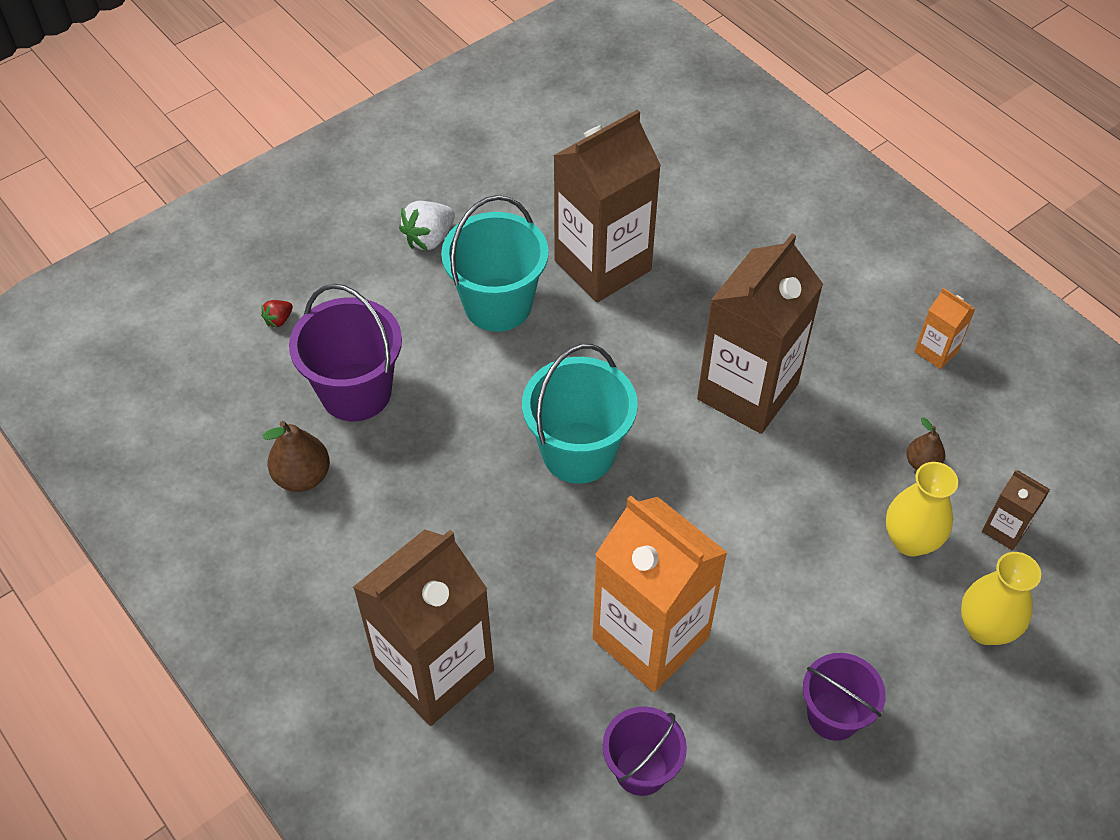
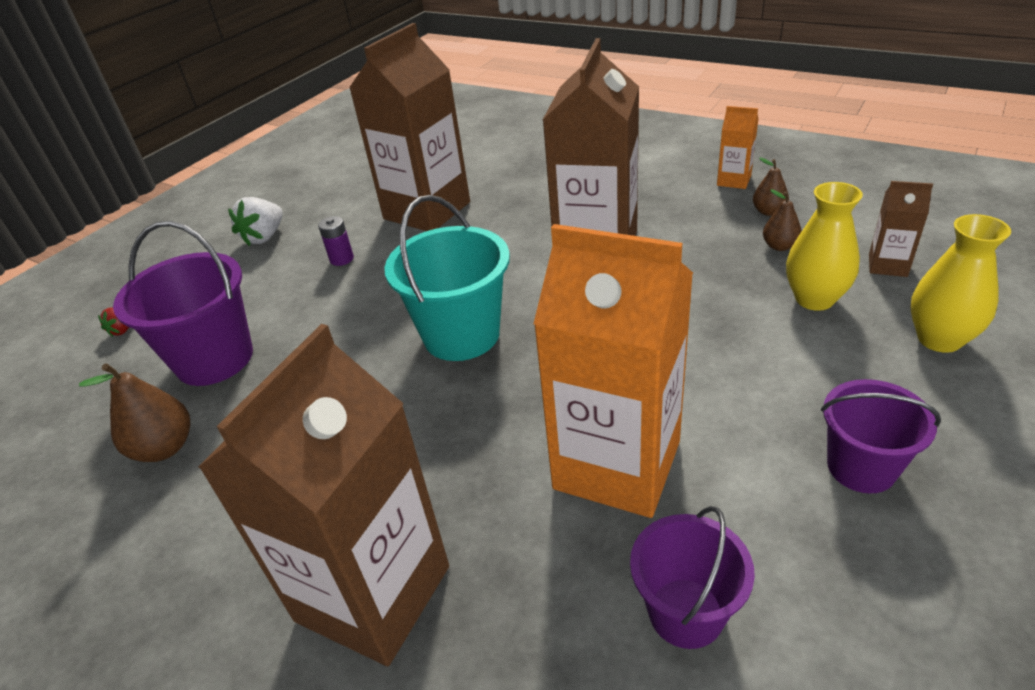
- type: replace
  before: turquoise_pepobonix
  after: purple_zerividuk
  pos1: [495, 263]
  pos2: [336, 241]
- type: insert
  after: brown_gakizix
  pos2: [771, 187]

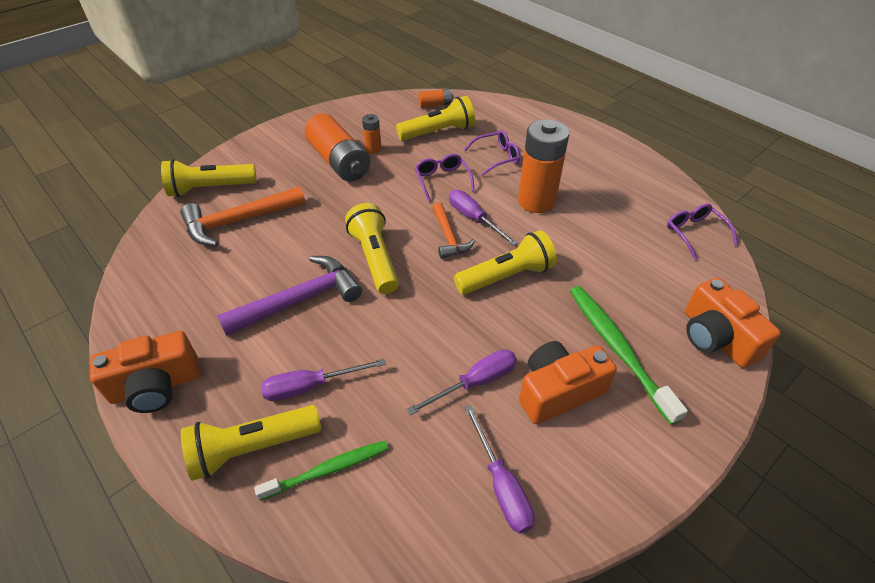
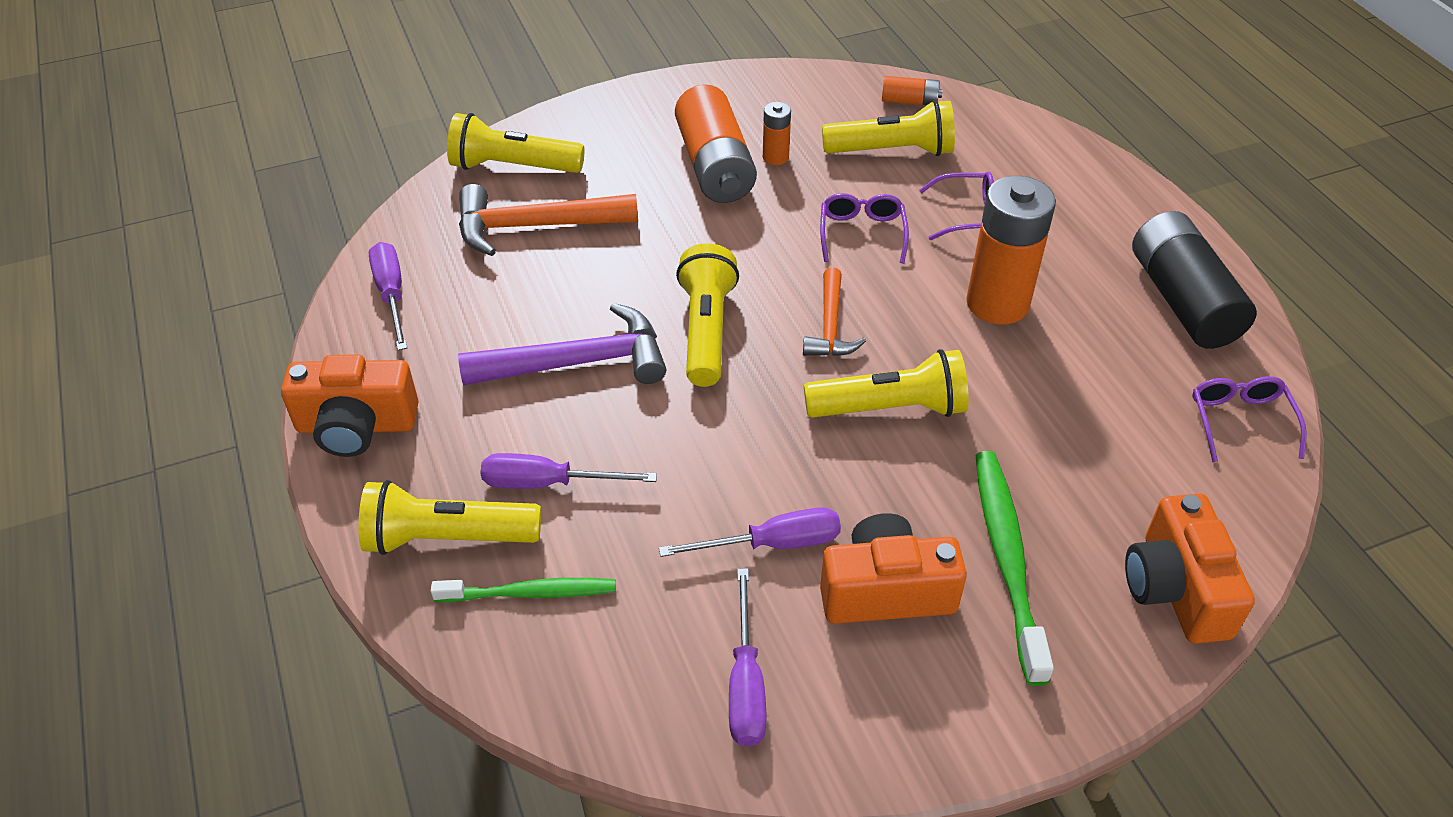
- type: move
  before: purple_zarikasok
  pos1: [483, 218]
  pos2: [388, 296]
- type: insert
  after: black_zerividuk
  pos2: [1194, 280]

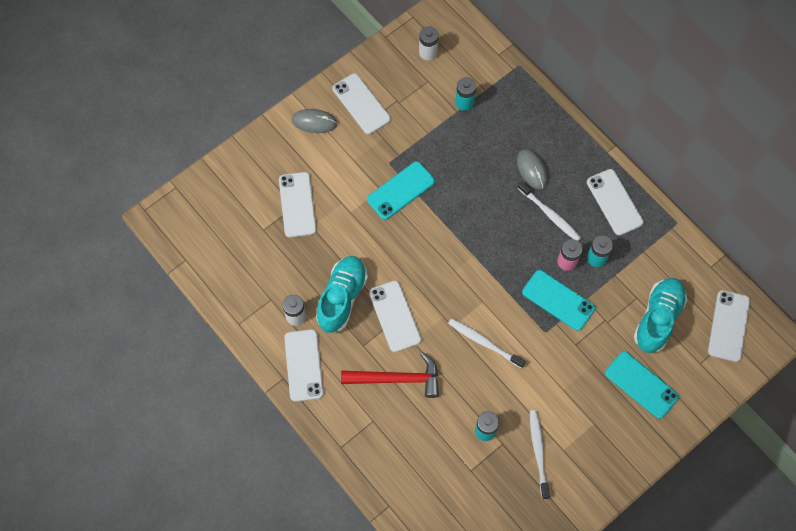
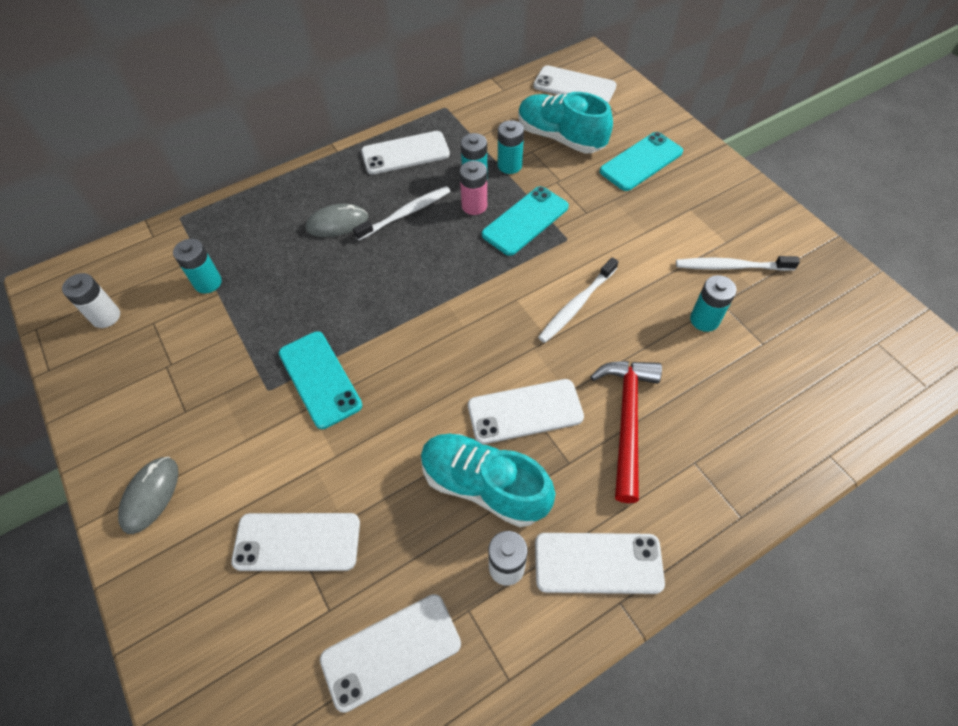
- type: move
  before: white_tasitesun
  pos1: [362, 103]
  pos2: [390, 653]
- type: insert
  after: turquoise_zerividuk
  pos2: [511, 147]

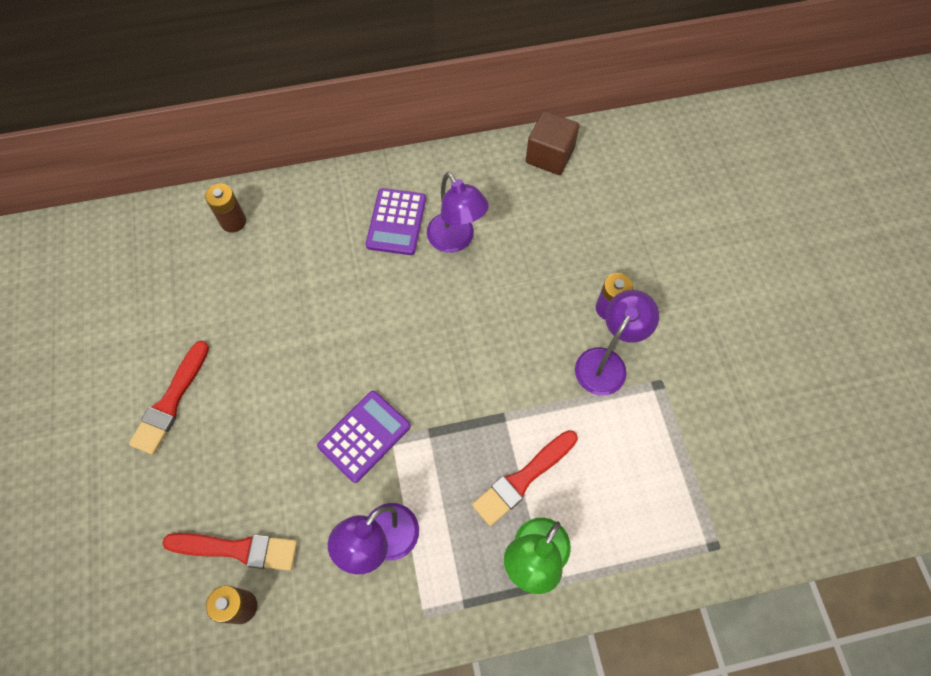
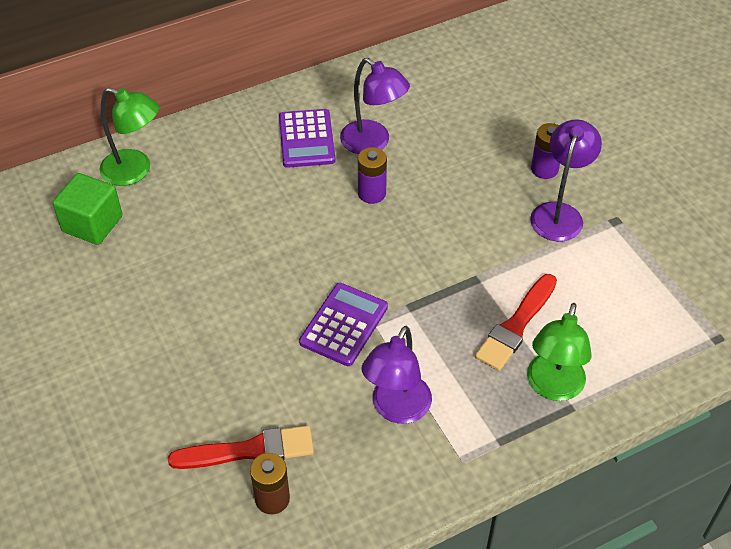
- type: delete
  before: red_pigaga
  pos1: [169, 397]
- type: replace
  before: brown_zerividuk
  after: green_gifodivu
  pos1: [225, 208]
  pos2: [129, 137]
- type: delete
  before: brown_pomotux
  pos1: [552, 143]
- type: insert
  after: green_pomotux
  pos2: [87, 209]
- type: insert
  after: purple_zerividuk
  pos2: [372, 175]

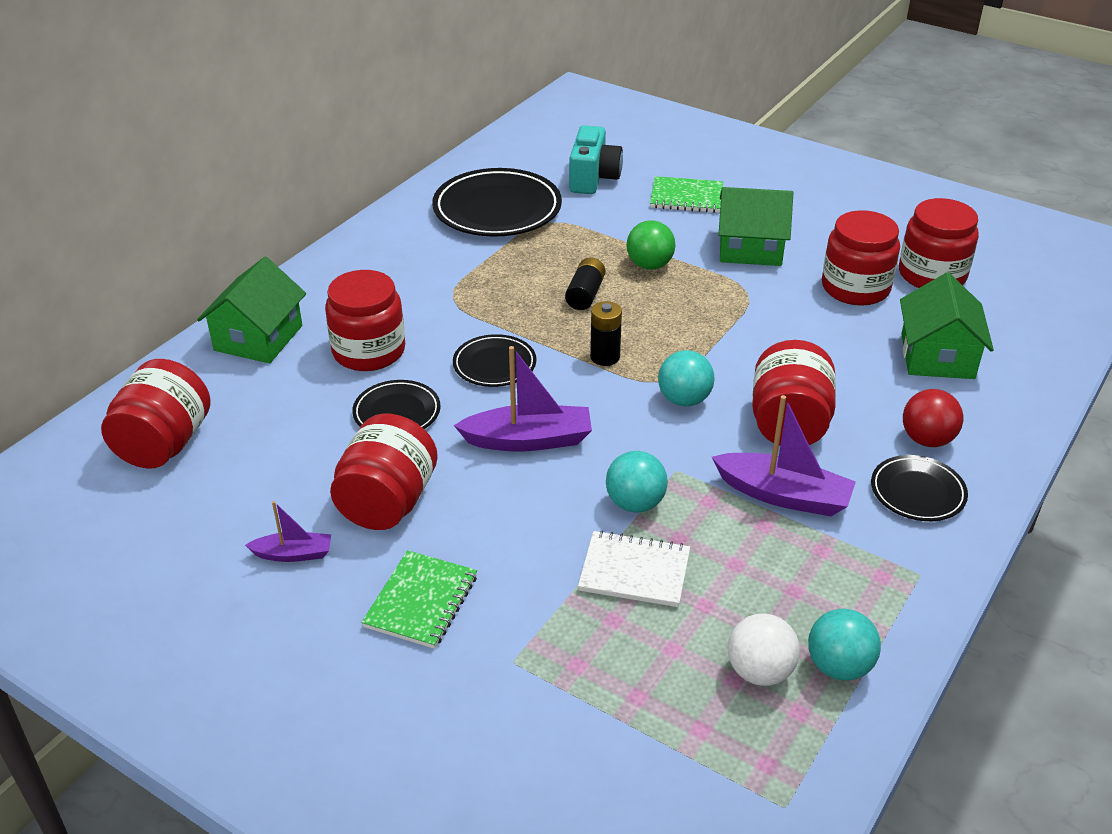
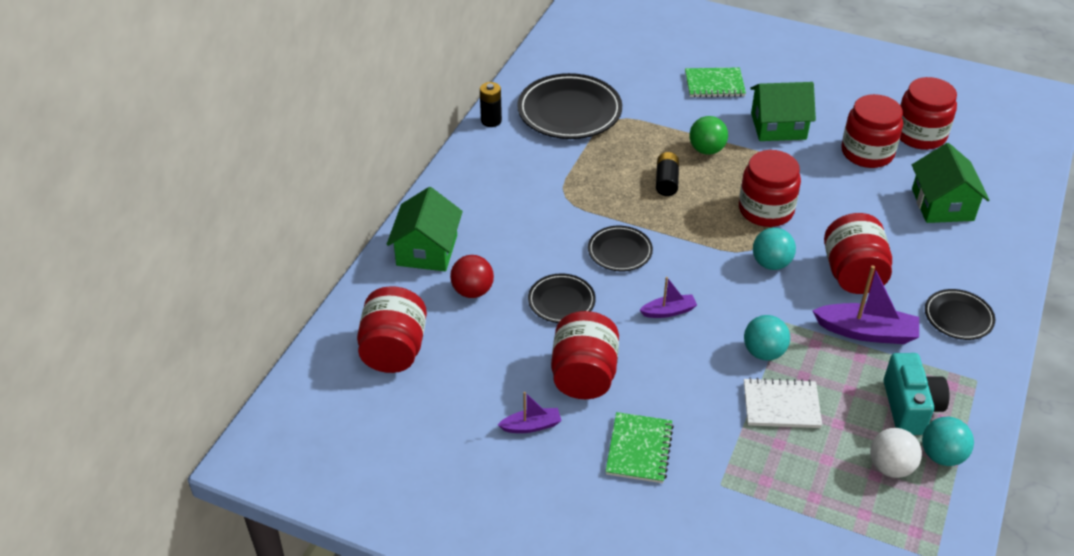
- type: move
  before: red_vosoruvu
  pos1: [365, 320]
  pos2: [770, 188]
- type: resize
  before: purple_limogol
  pos1: [523, 398]
  pos2: [668, 297]
  scale: 0.57
- type: move
  before: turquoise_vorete
  pos1: [596, 159]
  pos2: [916, 394]
- type: move
  before: black_zerividuk
  pos1: [606, 333]
  pos2: [491, 104]
- type: move
  before: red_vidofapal
  pos1: [933, 418]
  pos2: [472, 276]

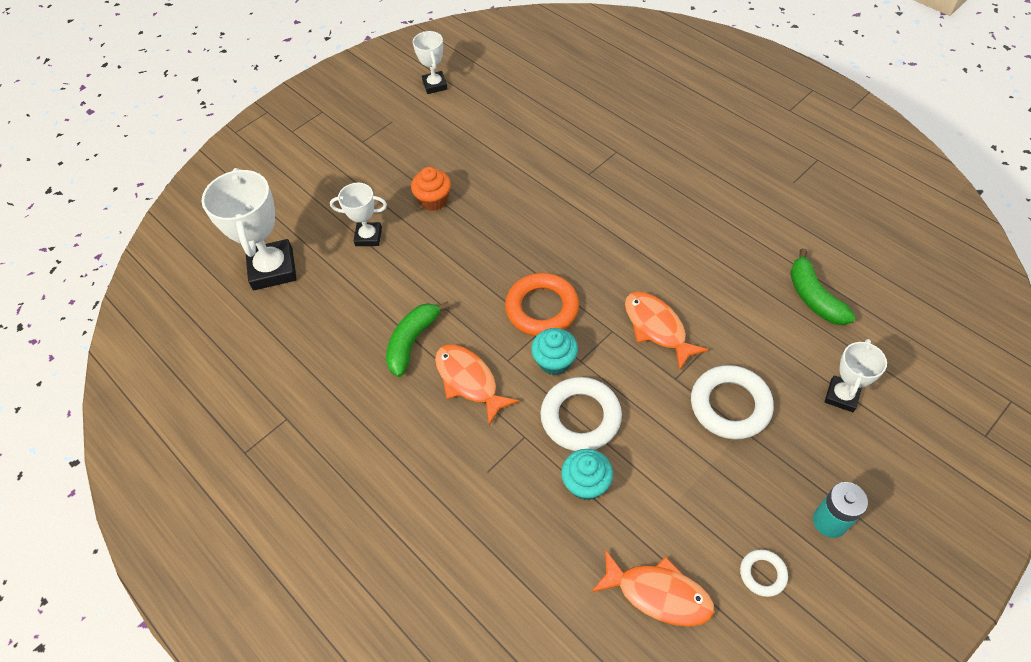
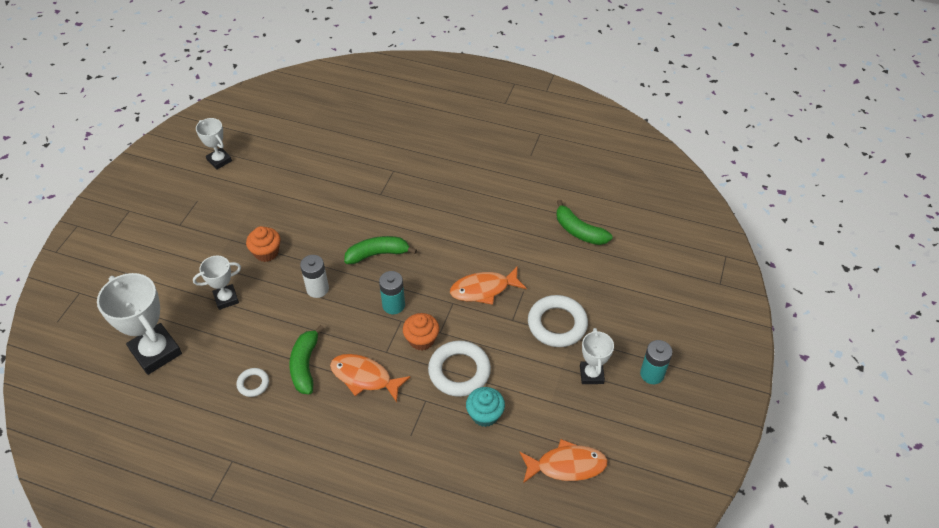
- type: replace
  before: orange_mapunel
  after: turquoise_zerividuk
  pos1: [542, 304]
  pos2: [392, 292]
- type: recolor
  before: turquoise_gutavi
  after: orange_gutavi
  pos1: [554, 351]
  pos2: [421, 331]
- type: rotate
  before: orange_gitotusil
  pos1: [667, 331]
  pos2: [488, 285]
  turn: -45
- type: move
  before: white_mapunel
  pos1: [764, 573]
  pos2: [253, 382]
- type: move
  before: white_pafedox
  pos1: [856, 375]
  pos2: [597, 356]
- type: insert
  after: white_zerividuk
  pos2: [314, 276]
- type: insert
  after: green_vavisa
  pos2: [380, 250]

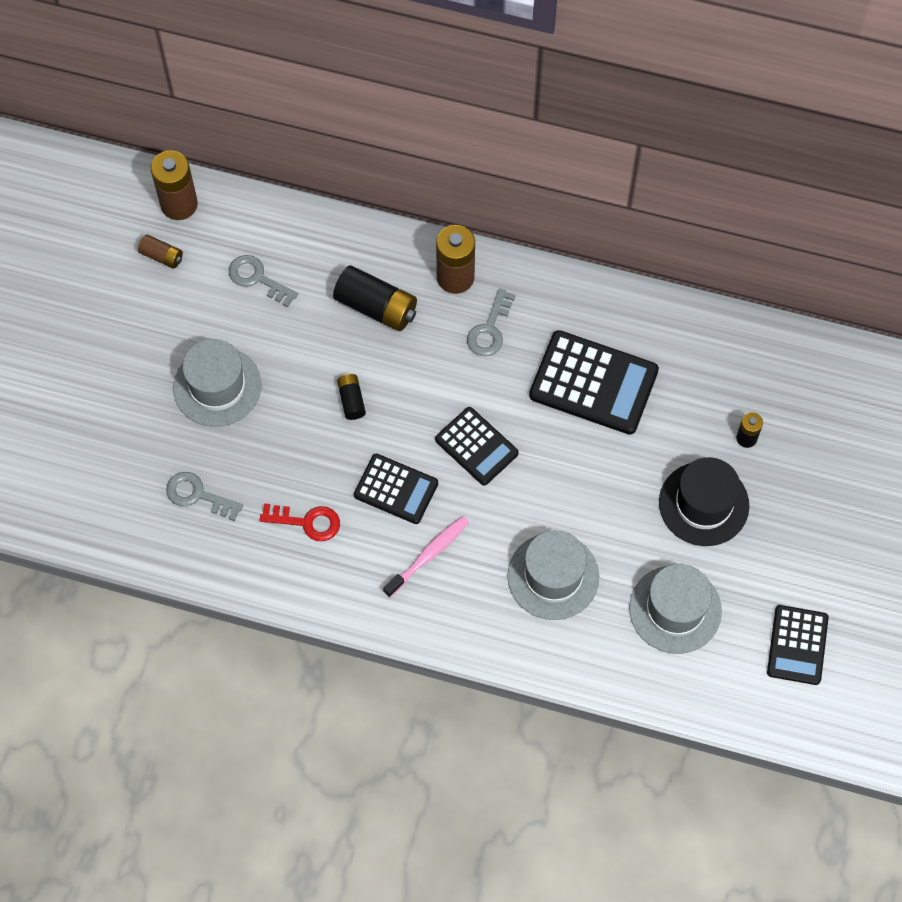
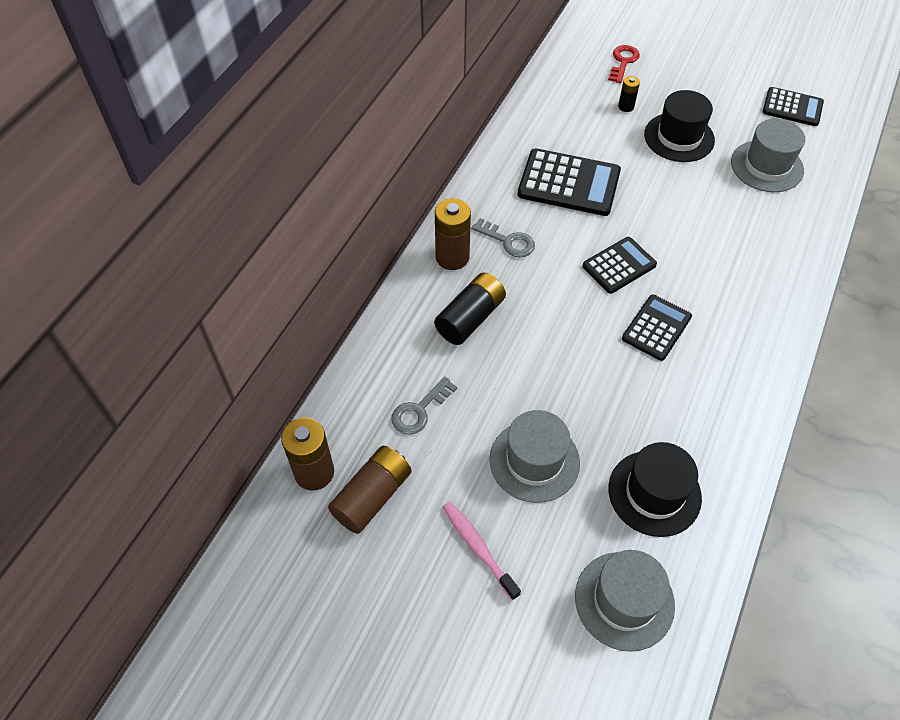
- type: resize
  before: brown_zerividuk
  pos1: [160, 251]
  pos2: [369, 490]
  scale: 1.86
- type: replace
  before: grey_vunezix
  after: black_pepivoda
  pos1: [204, 496]
  pos2: [655, 489]
- type: move
  before: red_vunezix
  pos1: [300, 522]
  pos2: [624, 64]
- type: delete
  before: black_zerividuk
  pos1: [351, 397]
- type: move
  before: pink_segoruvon
  pos1: [426, 556]
  pos2: [482, 551]
- type: move
  before: grey_pepivoda
  pos1: [553, 575]
  pos2: [625, 601]
- type: rotate
  before: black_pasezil
  pos1: [594, 382]
  pos2: [569, 182]
  turn: 75

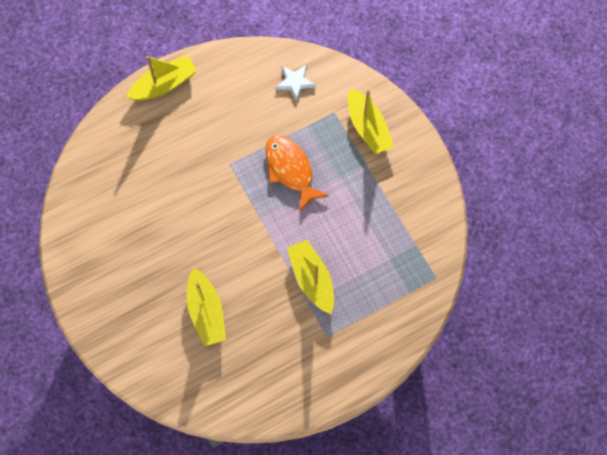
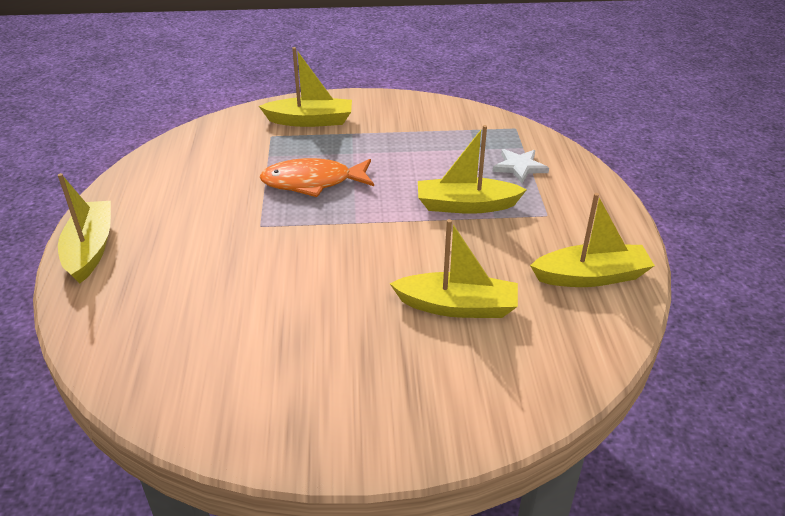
- type: move
  before: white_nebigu
  pos1: [295, 82]
  pos2: [520, 166]
- type: insert
  after: yellow_limogol
  pos2: [592, 240]

